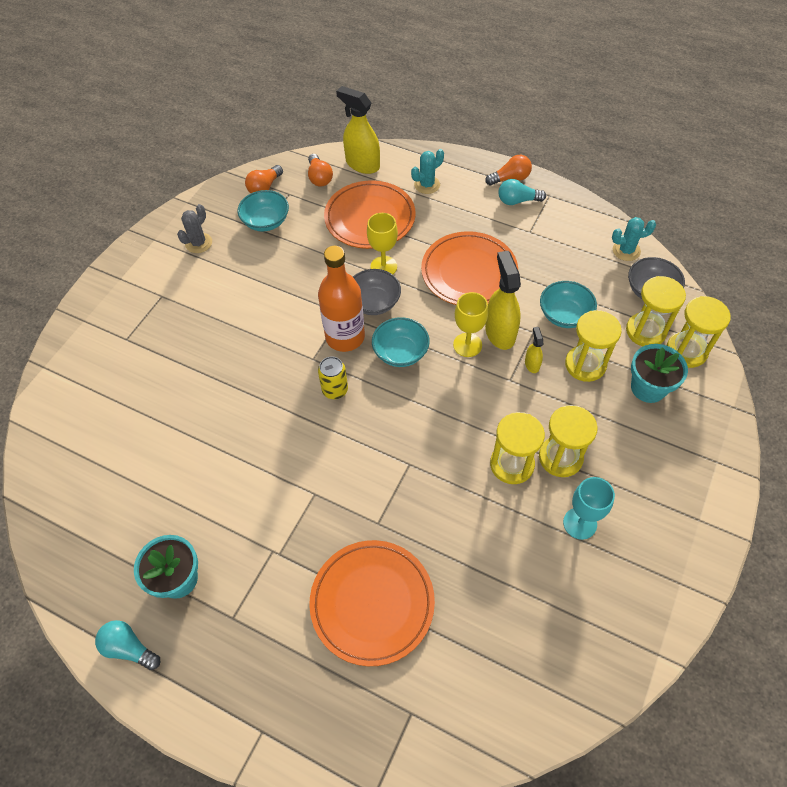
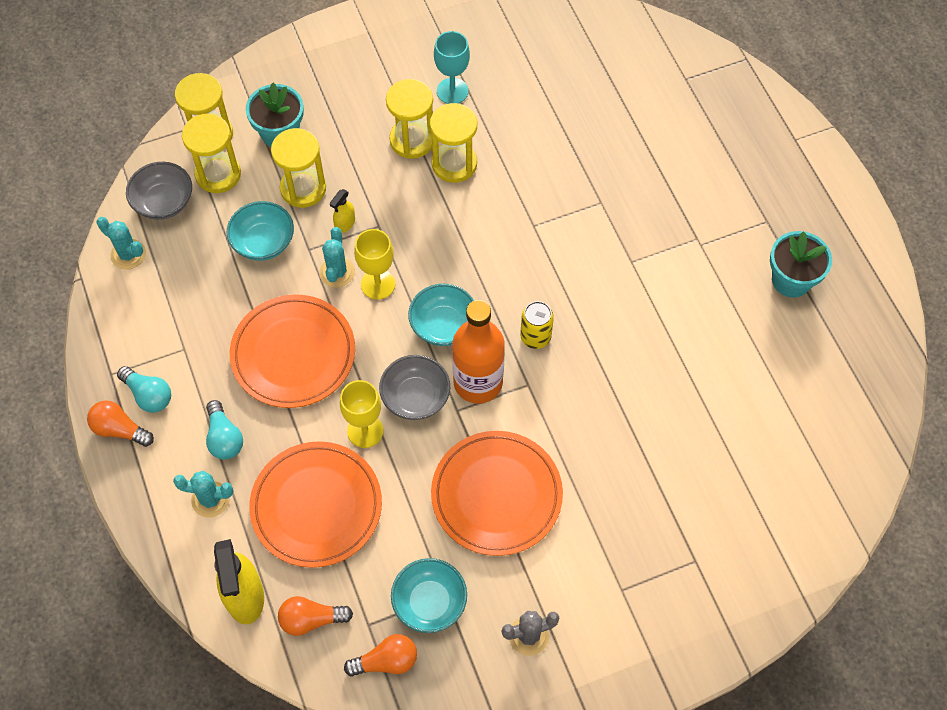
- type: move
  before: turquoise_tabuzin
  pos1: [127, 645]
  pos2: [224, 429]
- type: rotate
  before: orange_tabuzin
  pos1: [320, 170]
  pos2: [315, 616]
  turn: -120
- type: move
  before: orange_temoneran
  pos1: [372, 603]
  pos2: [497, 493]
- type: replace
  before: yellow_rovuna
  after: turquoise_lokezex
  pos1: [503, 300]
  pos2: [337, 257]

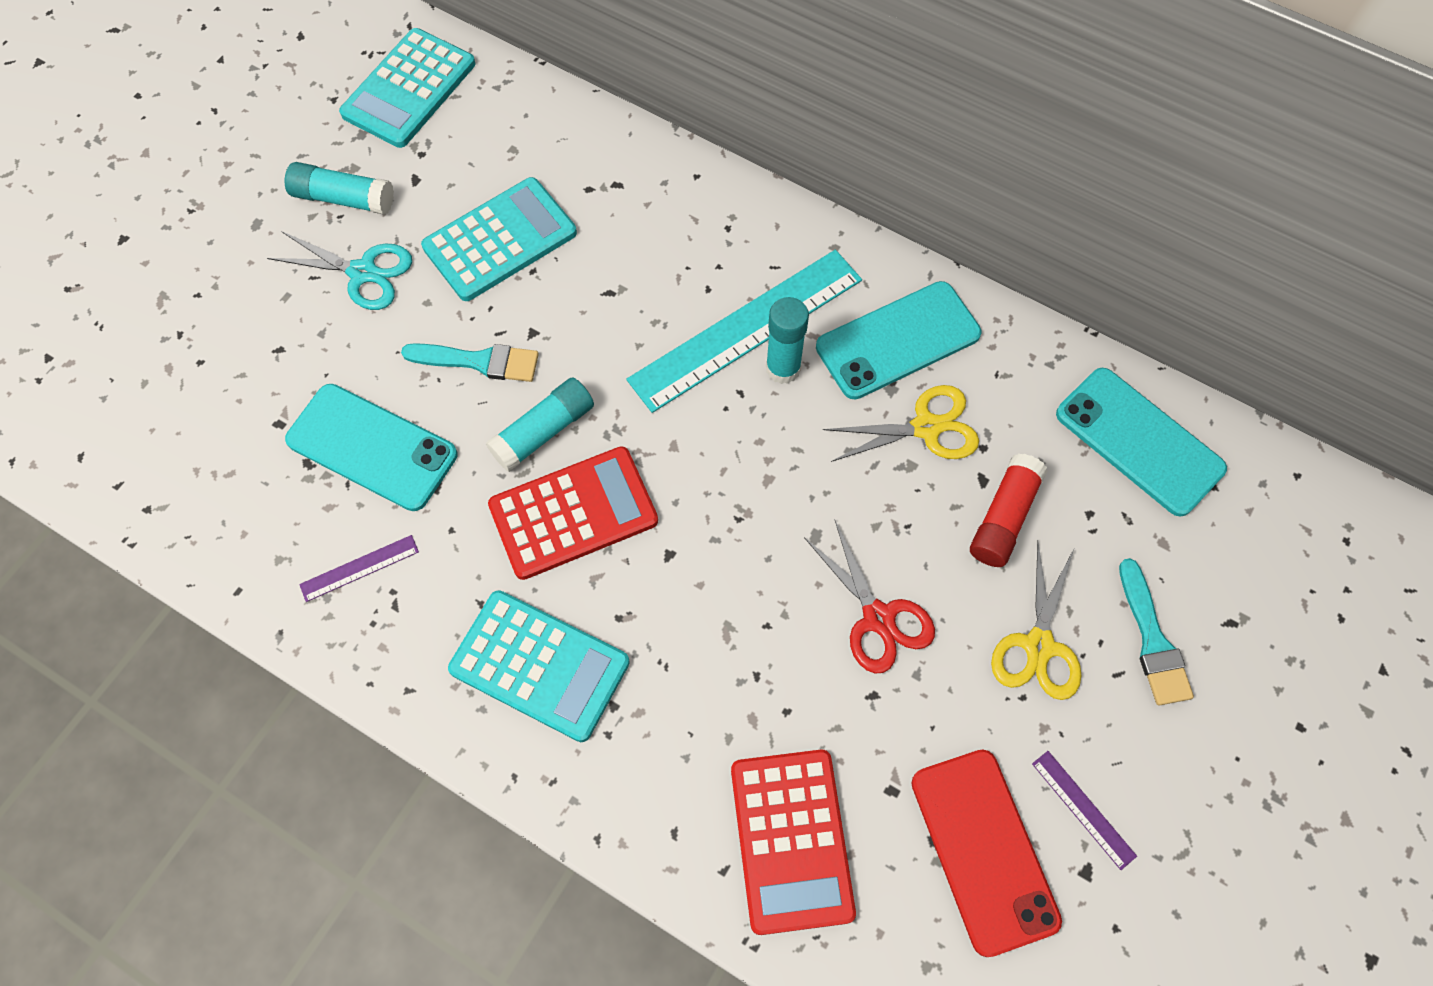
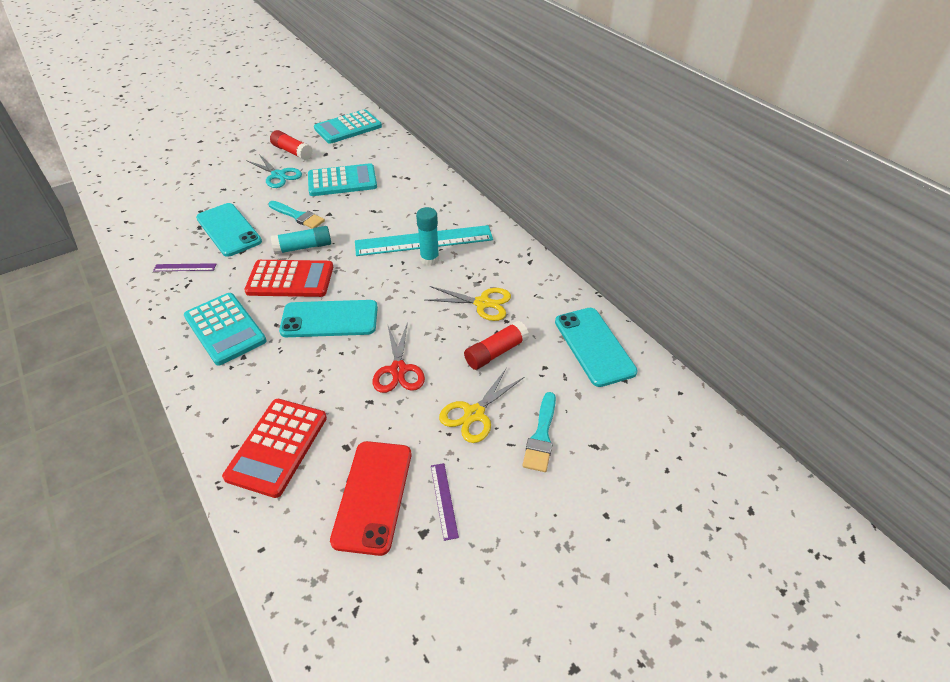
- type: recolor
  before: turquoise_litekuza
  after: red_litekuza
  pos1: [339, 188]
  pos2: [291, 145]
- type: move
  before: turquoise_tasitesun
  pos1: [898, 340]
  pos2: [328, 318]

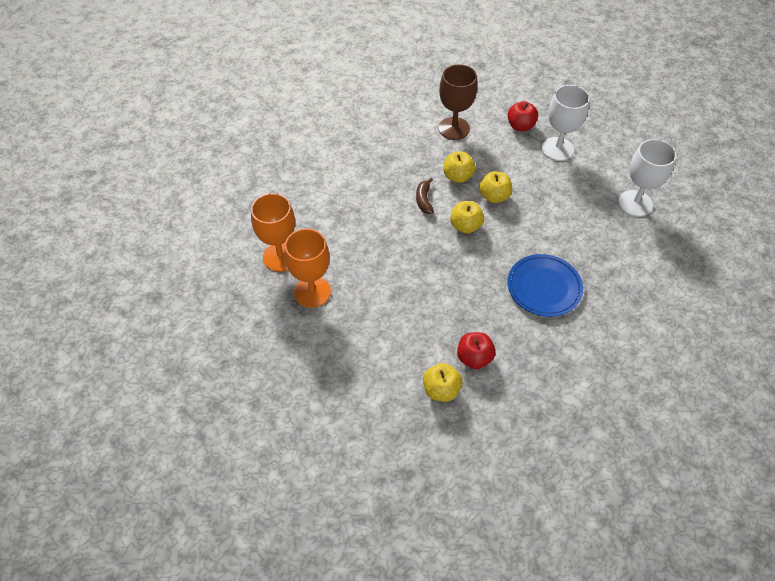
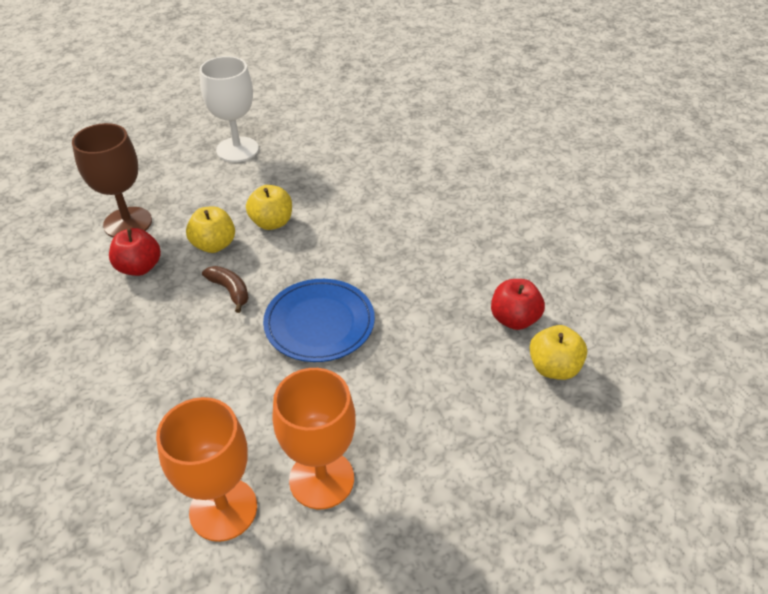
- type: rotate
  before: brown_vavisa
  pos1: [425, 196]
  pos2: [225, 289]
  turn: -150
- type: delete
  before: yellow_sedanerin
  pos1: [467, 217]
- type: move
  before: red_sedanerin
  pos1: [523, 116]
  pos2: [135, 252]
- type: move
  before: blue_temoneran
  pos1: [545, 285]
  pos2: [319, 320]
- type: delete
  before: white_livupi
  pos1: [647, 178]

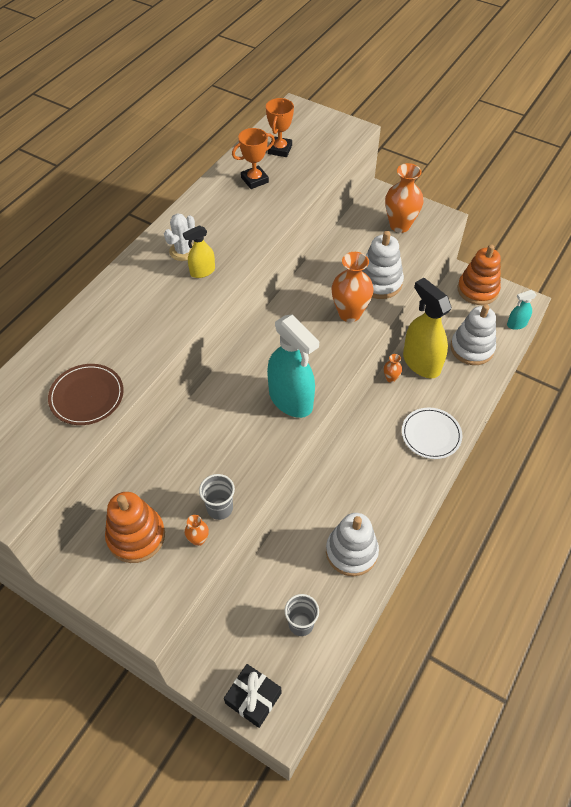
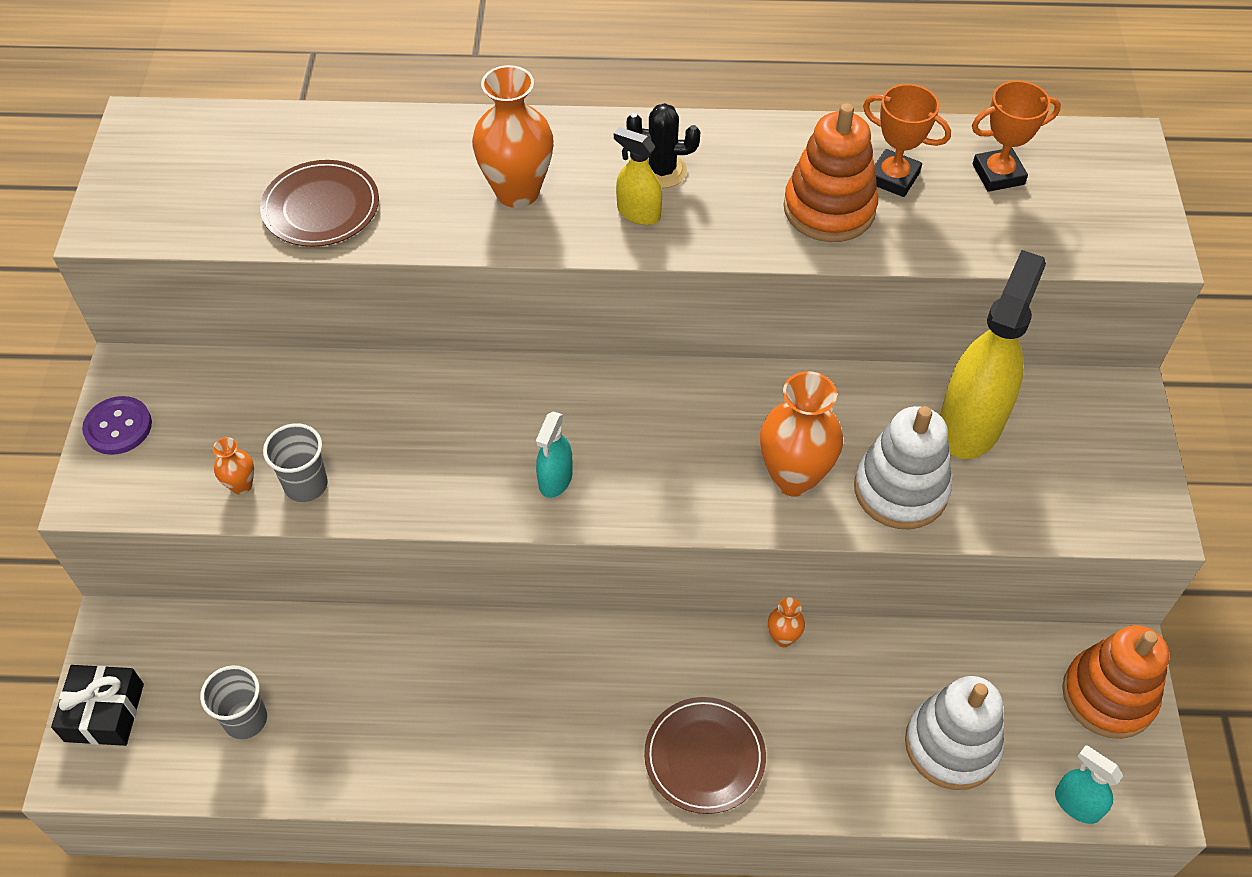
- type: move
  before: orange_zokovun
  pos1: [135, 527]
  pos2: [831, 172]
- type: recolor
  before: white_lokezex
  after: black_lokezex
  pos1: [179, 237]
  pos2: [664, 145]
- type: resize
  before: turquoise_rovuna
  pos1: [293, 366]
  pos2: [554, 455]
  scale: 0.49
- type: delete
  before: white_zokovun
  pos1: [352, 544]
- type: move
  before: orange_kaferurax
  pos1: [404, 198]
  pos2: [513, 136]
- type: recolor
  before: white_temoneran
  after: brown_temoneran
  pos1: [432, 433]
  pos2: [705, 755]
- type: move
  before: yellow_rovuna
  pos1: [427, 328]
  pos2: [993, 354]
- type: insert
  after: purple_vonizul
  pos2: [117, 425]

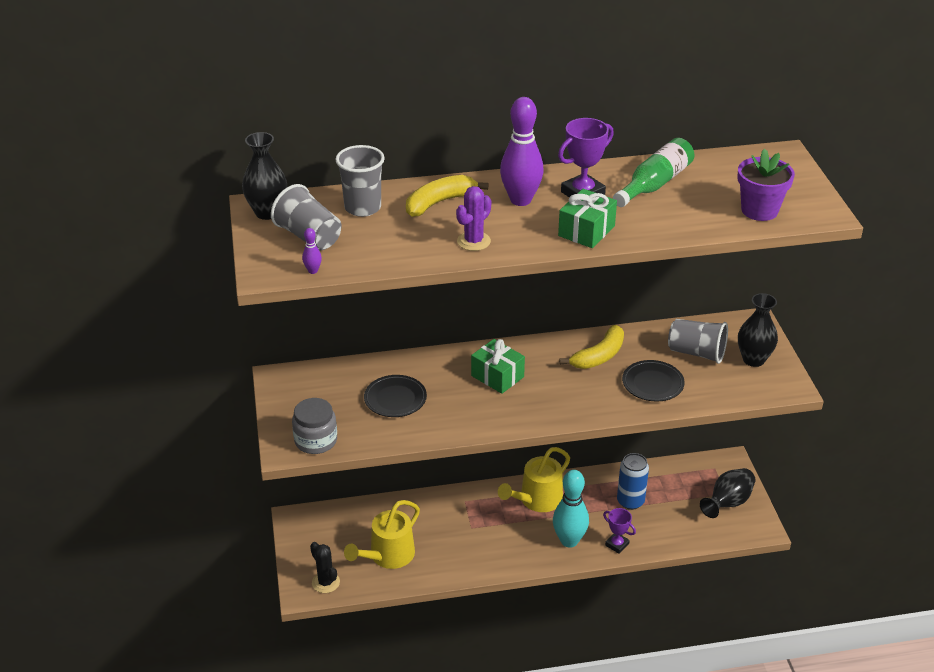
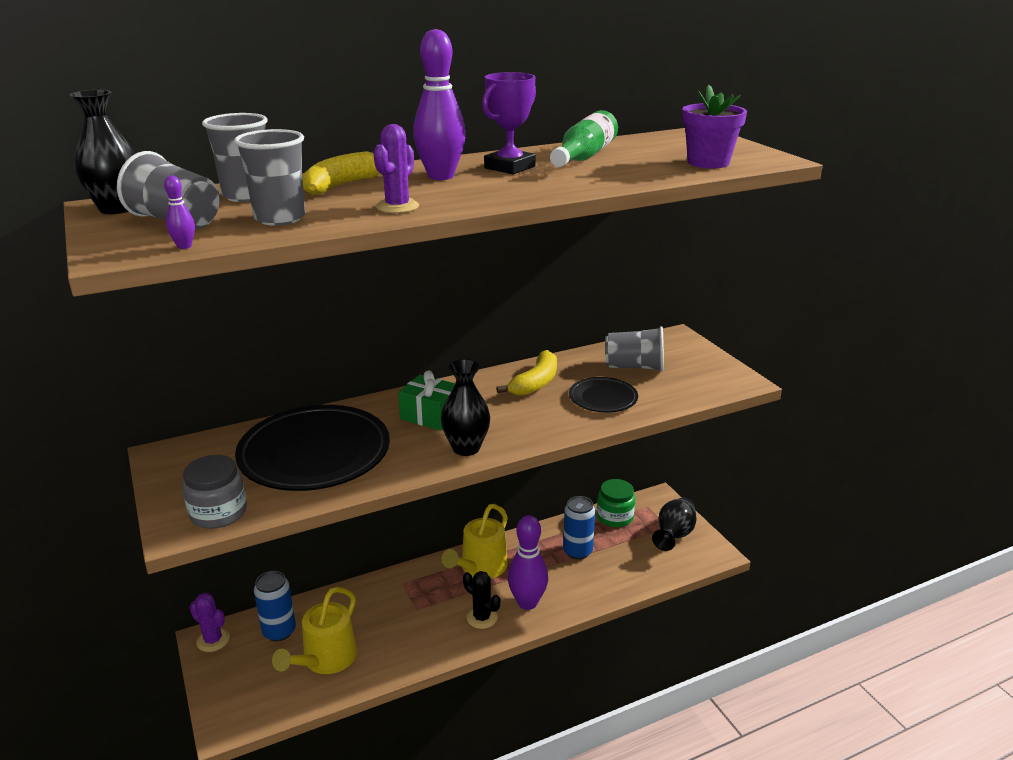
- type: move
  before: black_lokezex
  pos1: [325, 567]
  pos2: [481, 600]
- type: resize
  before: black_temoneran
  pos1: [395, 396]
  pos2: [312, 448]
  scale: 1.96
- type: recolor
  before: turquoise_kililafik
  after: purple_kililafik
  pos1: [571, 509]
  pos2: [528, 562]
- type: delete
  before: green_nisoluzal
  pos1: [587, 218]
- type: delete
  before: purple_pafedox
  pos1: [619, 531]
- type: move
  before: black_kaferurax
  pos1: [758, 330]
  pos2: [465, 407]
- type: insert
  after: purple_lokezex
  pos2: [209, 622]
- type: insert
  after: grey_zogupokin
  pos2: [269, 177]
- type: insert
  after: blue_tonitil
  pos2: [275, 606]
- type: insert
  after: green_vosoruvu
  pos2: [616, 503]

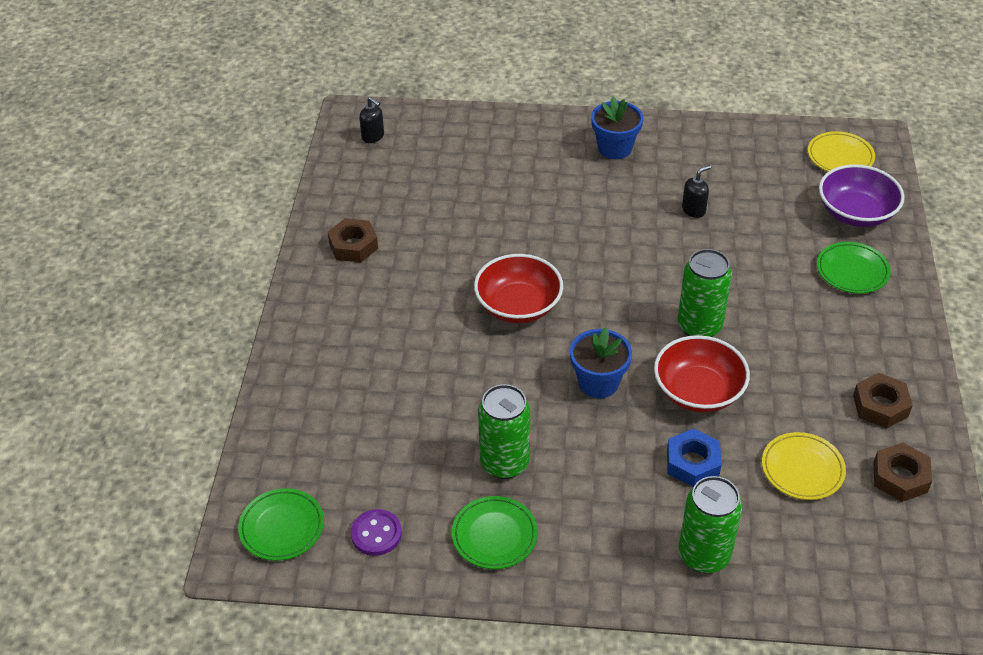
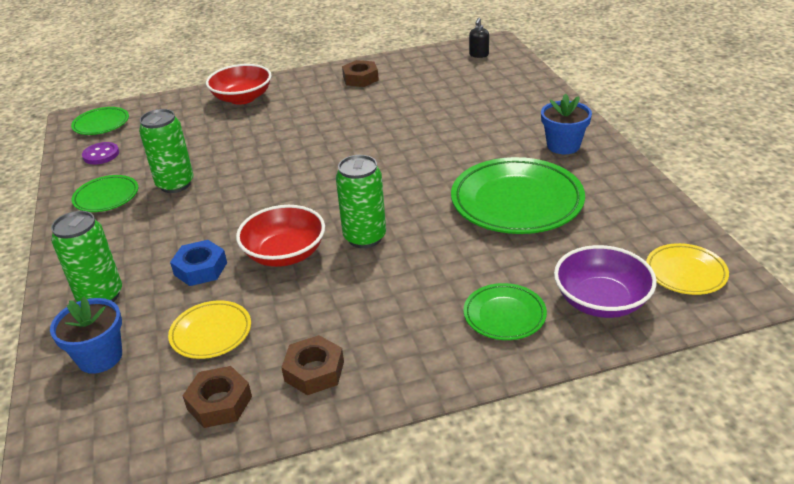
- type: move
  before: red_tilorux
  pos1: [518, 288]
  pos2: [239, 84]
- type: move
  before: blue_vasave
  pos1: [601, 362]
  pos2: [86, 335]
- type: replace
  before: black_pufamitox
  after: green_temoneran
  pos1: [696, 191]
  pos2: [518, 195]

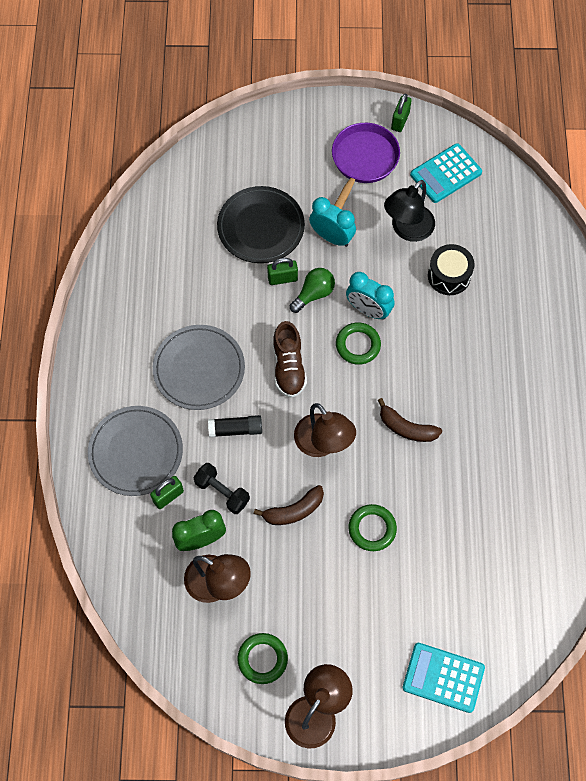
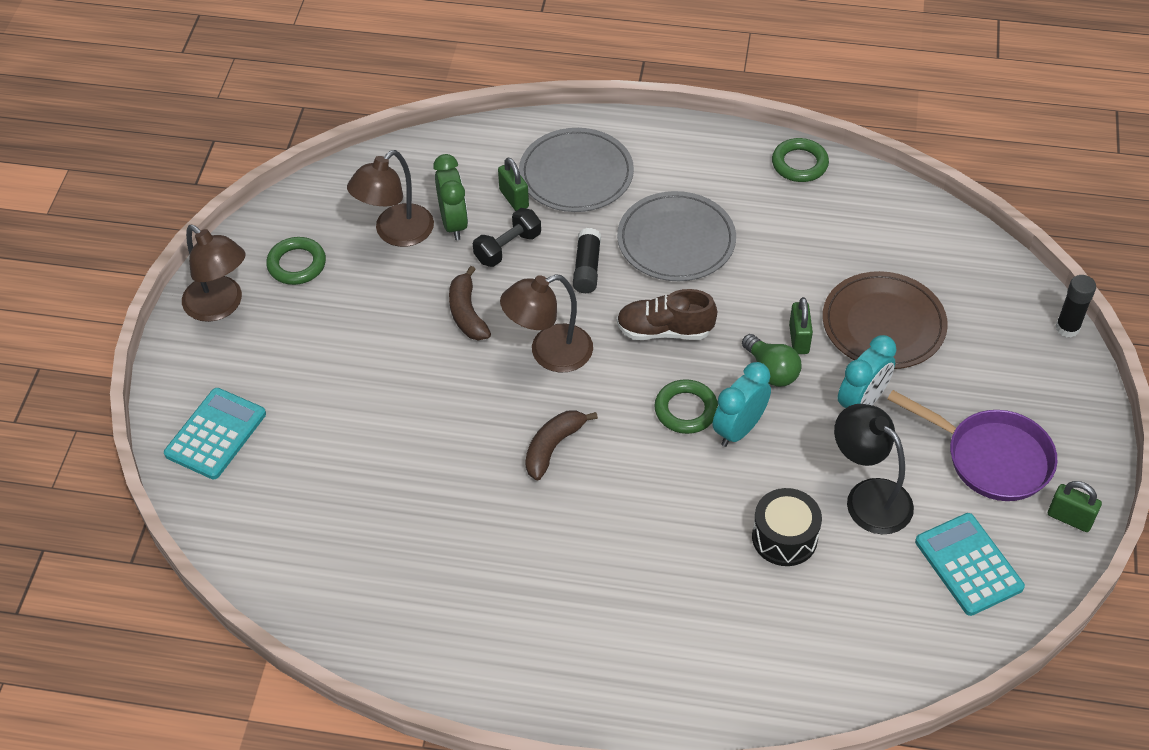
- type: recolor
  before: black_temoneran
  after: brown_temoneran
  pos1: [261, 224]
  pos2: [885, 320]
- type: move
  before: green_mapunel
  pos1: [372, 527]
  pos2: [800, 160]
- type: insert
  after: black_litekuza
  pos2: [1076, 306]

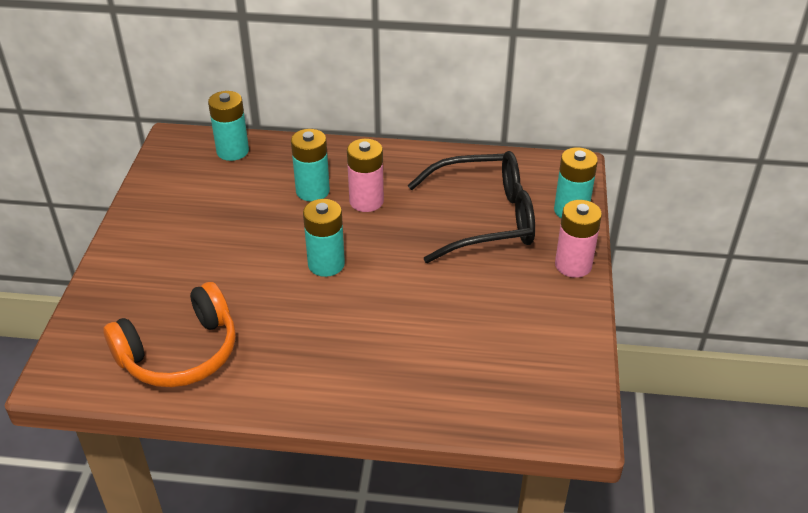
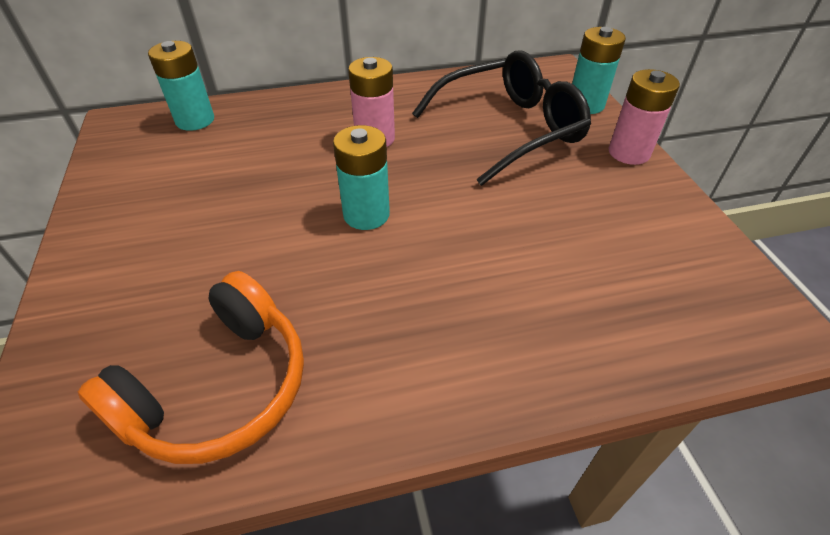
- type: delete
  before: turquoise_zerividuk
  pos1: [310, 165]

